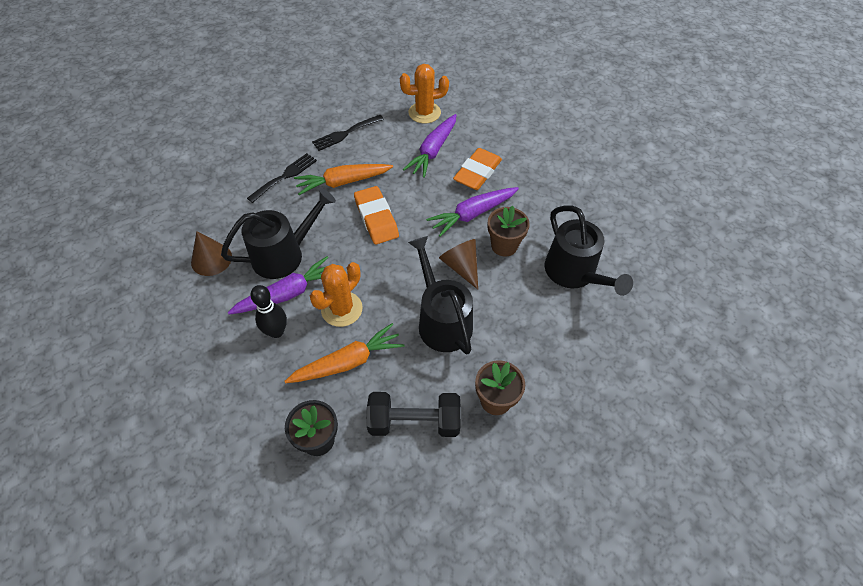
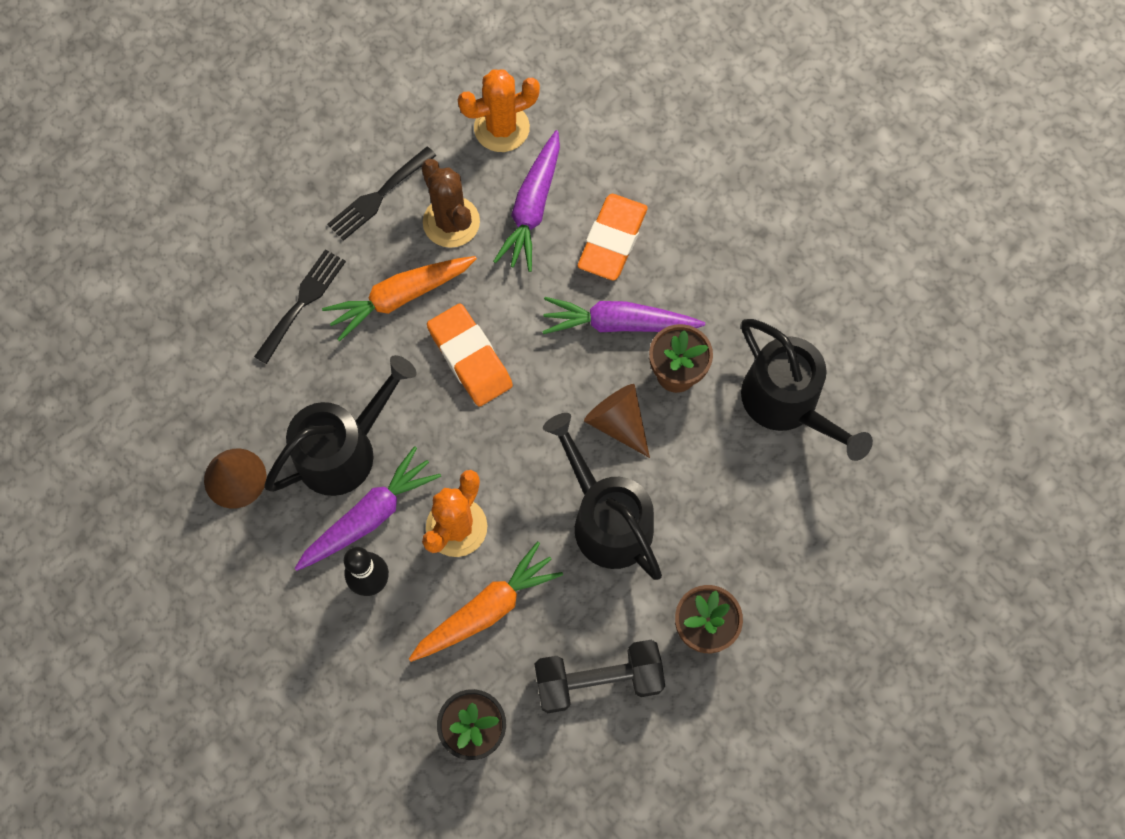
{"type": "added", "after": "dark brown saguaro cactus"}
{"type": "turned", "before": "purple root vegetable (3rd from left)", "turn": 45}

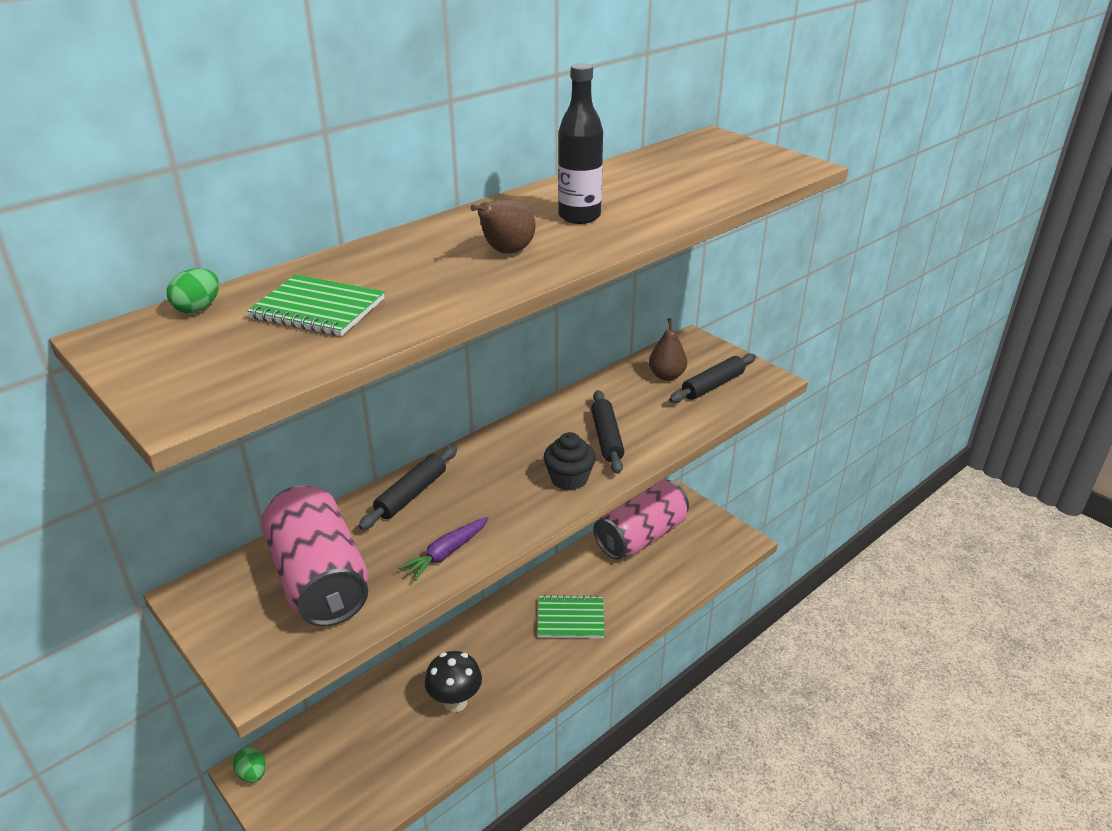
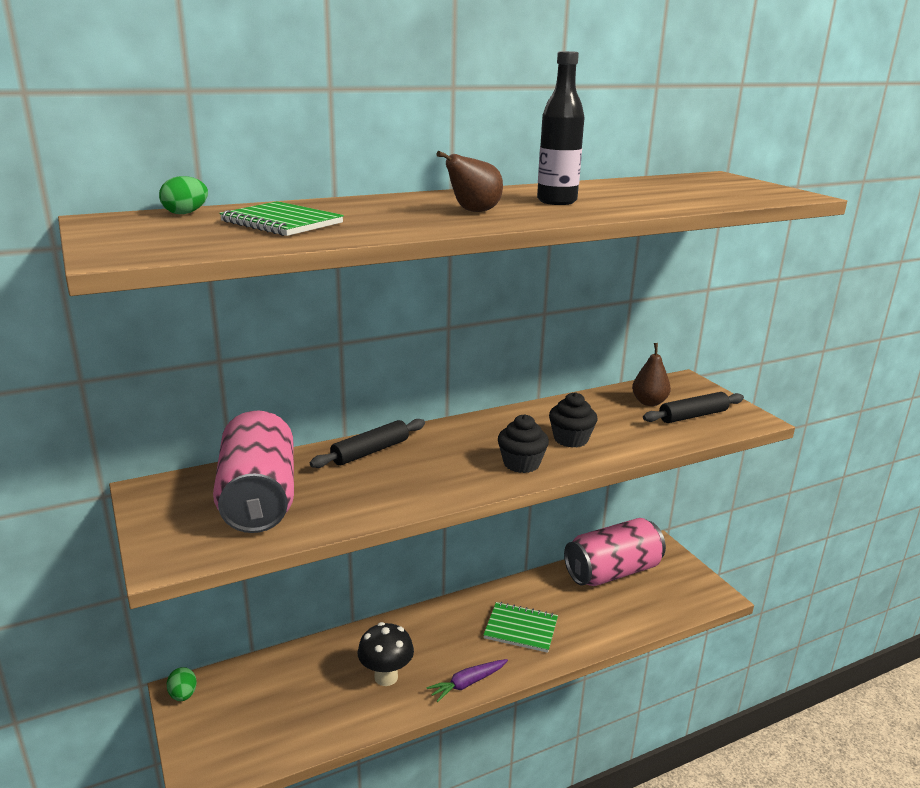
{"type": "moved", "before": "purple root vegetable"}
{"type": "replaced", "before": "jet-black dough roller (2nd from left)", "after": "jet-black cupcake (2nd from left)"}

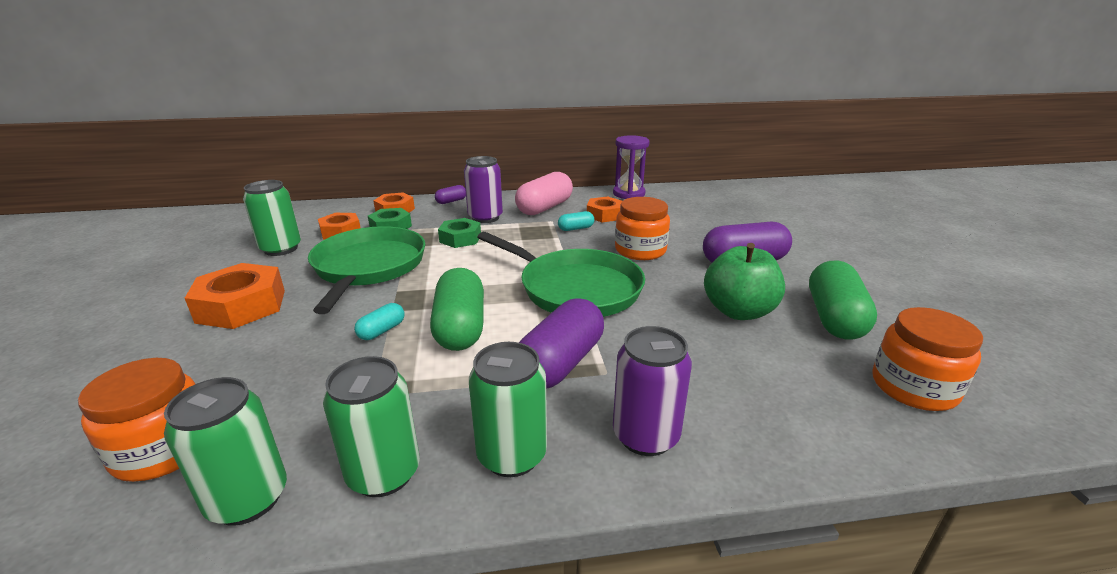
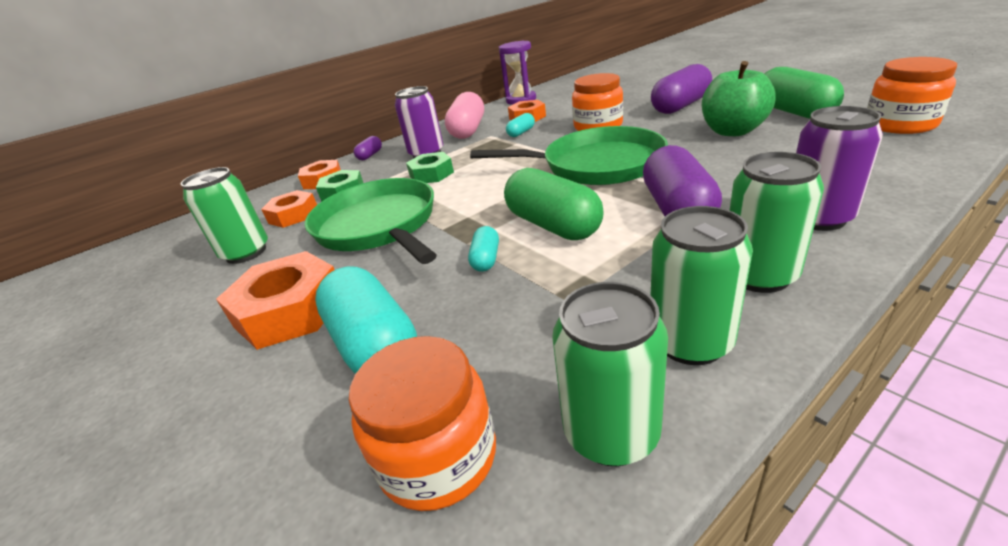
{"type": "added", "after": "turquoise pill (1st from left)"}

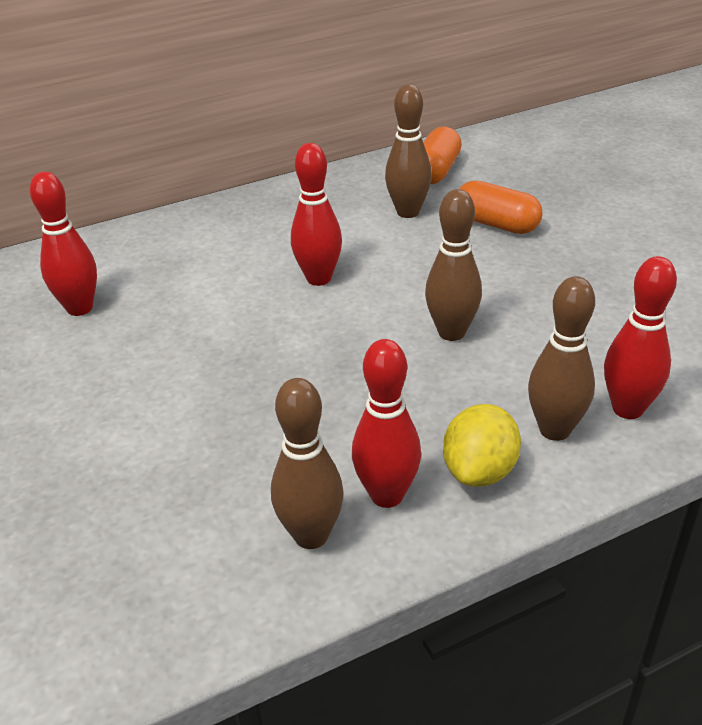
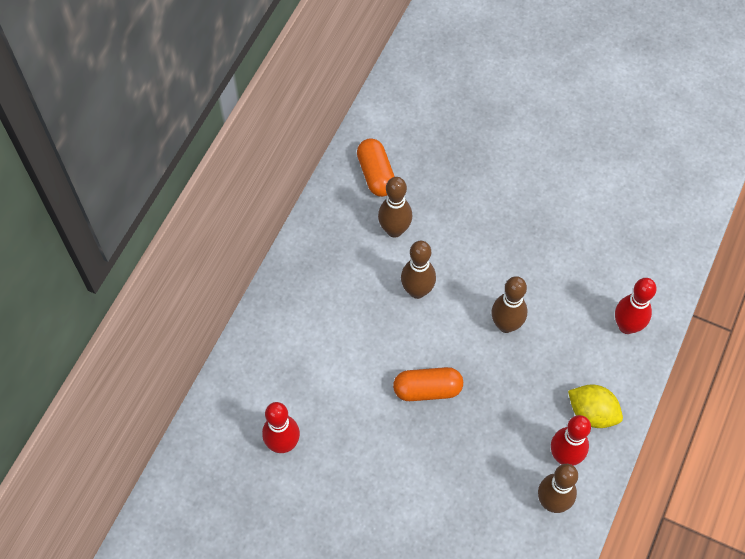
{"type": "removed", "before": "scarlet bowling pin (2nd from left)"}
{"type": "moved", "before": "bright orange pill (2nd from left)"}
{"type": "moved", "before": "dark brown bowling pin (4th from left in the first image)", "after": "dark brown bowling pin (2nd from left)"}
{"type": "turned", "before": "bright yellow toy lemon", "turn": -45}

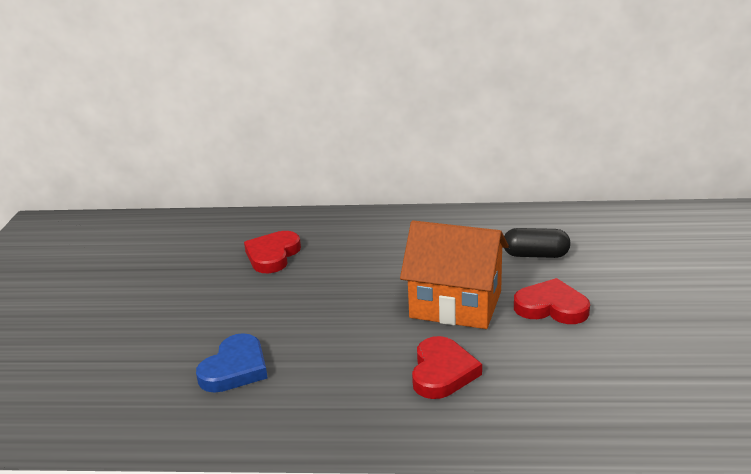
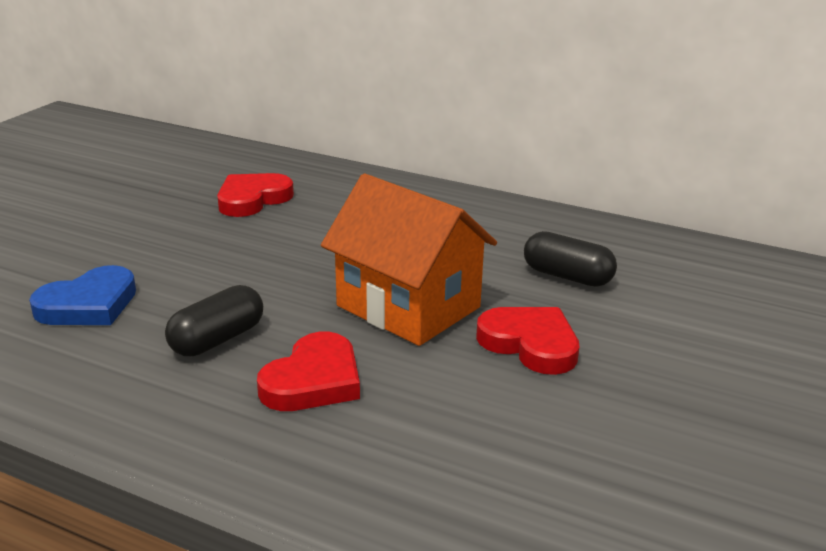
{"type": "added", "after": "jet-black pill (1st from left)"}

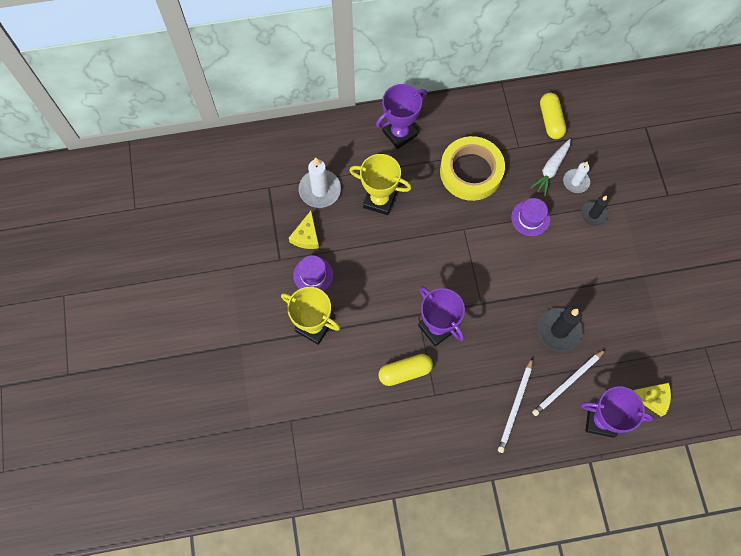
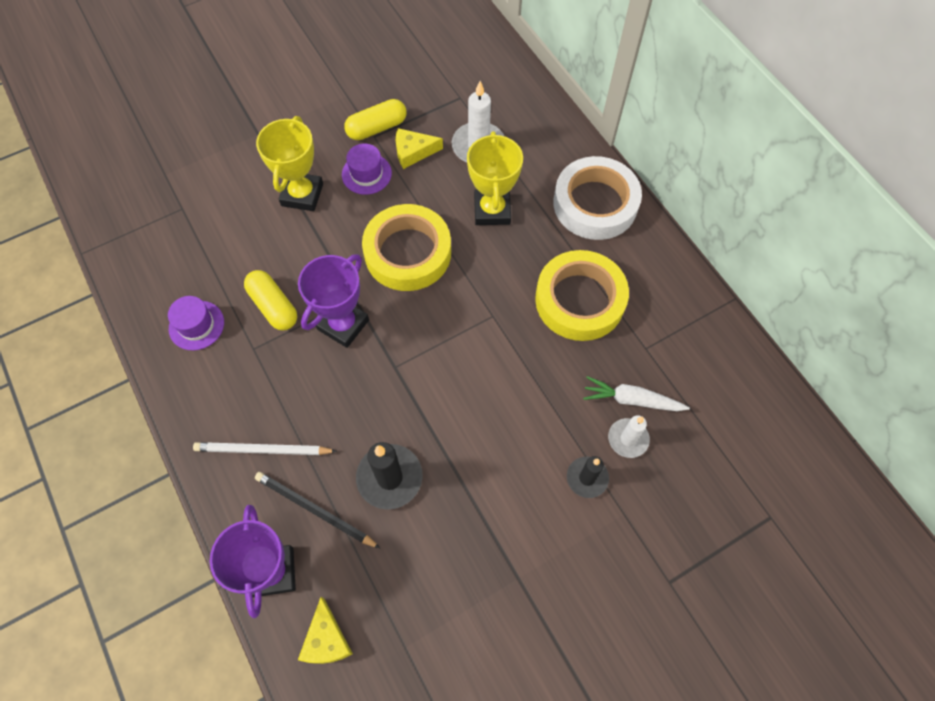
{"type": "added", "after": "bright yellow tape (1st from left)"}
{"type": "moved", "before": "purple tall hat (2nd from left in the first image)", "after": "purple tall hat (1st from left)"}
{"type": "moved", "before": "bright yellow pill (2nd from left)"}
{"type": "replaced", "before": "purple trophy (1st from left)", "after": "snow-white tape"}
{"type": "recoloured", "before": "snow-white lead pencil (2nd from left)", "after": "jet-black lead pencil"}

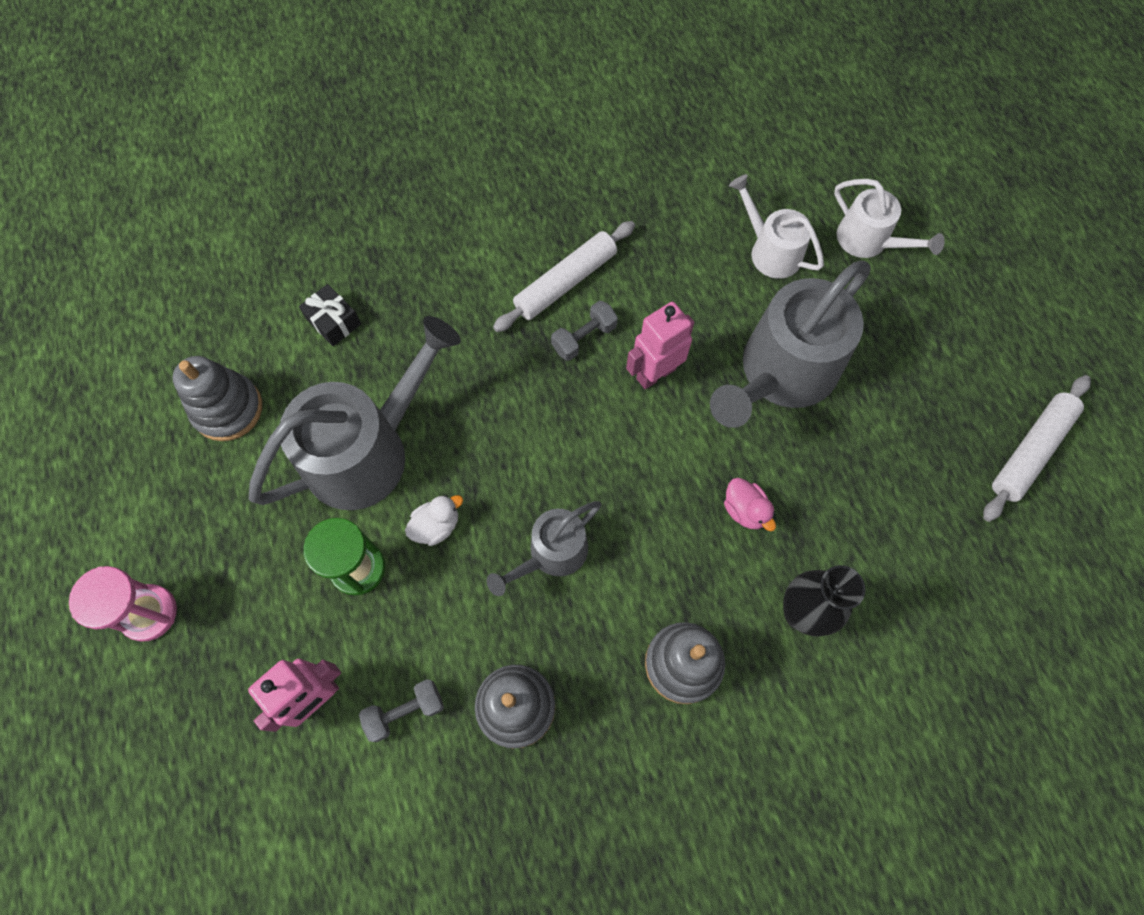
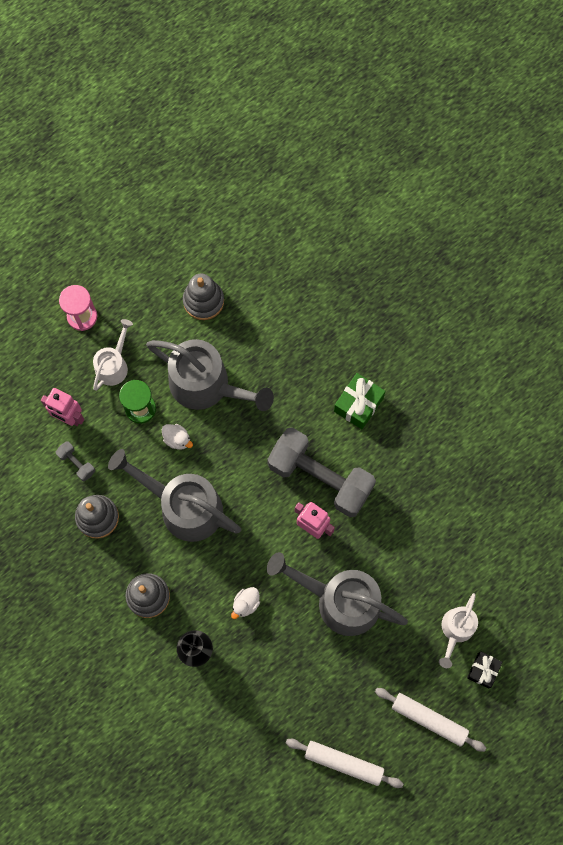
{"type": "added", "after": "emerald present"}
{"type": "moved", "before": "jet-black present"}
{"type": "moved", "before": "snow-white dough roller (1st from left in the first image)", "after": "snow-white dough roller (2nd from left)"}
{"type": "moved", "before": "snow-white watering pot (1st from left)"}
{"type": "recoloured", "before": "pink toy duck", "after": "snow-white toy duck (2nd from left)"}
{"type": "resized", "before": "gray watering pot (2nd from left in the first image)", "scale": 1.82}
{"type": "resized", "before": "gray free weight (2nd from left)", "scale": 2.5}

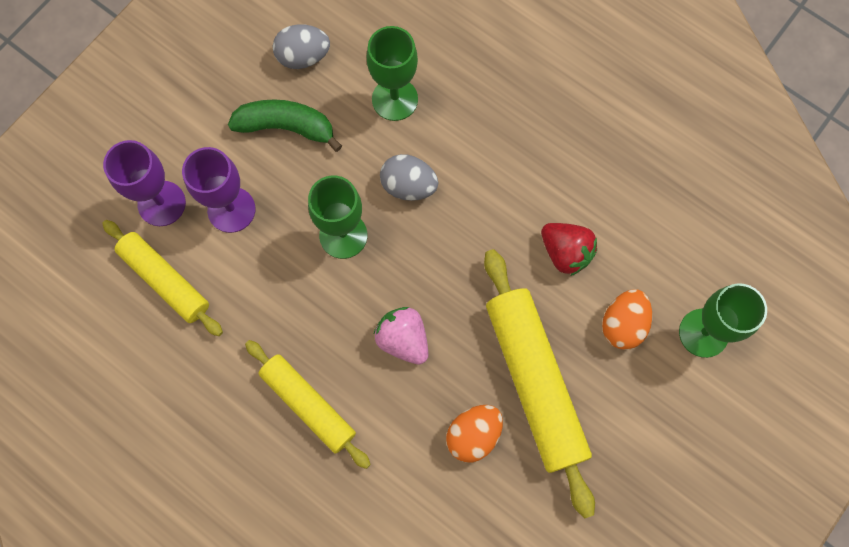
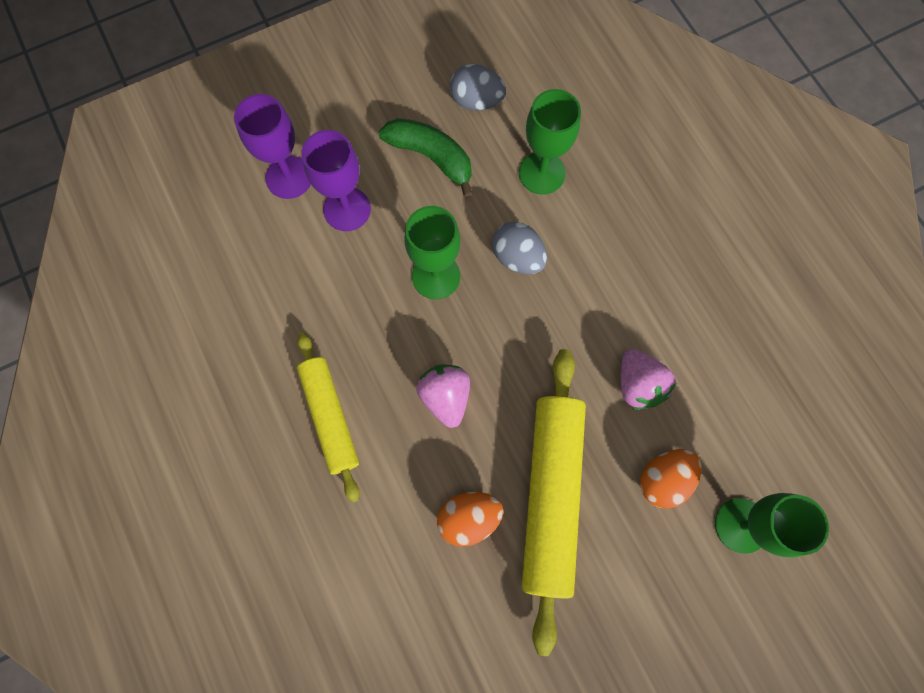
{"type": "removed", "before": "bright yellow dough roller (1st from left)"}
{"type": "recoloured", "before": "scarlet berry", "after": "pink berry (2nd from left)"}

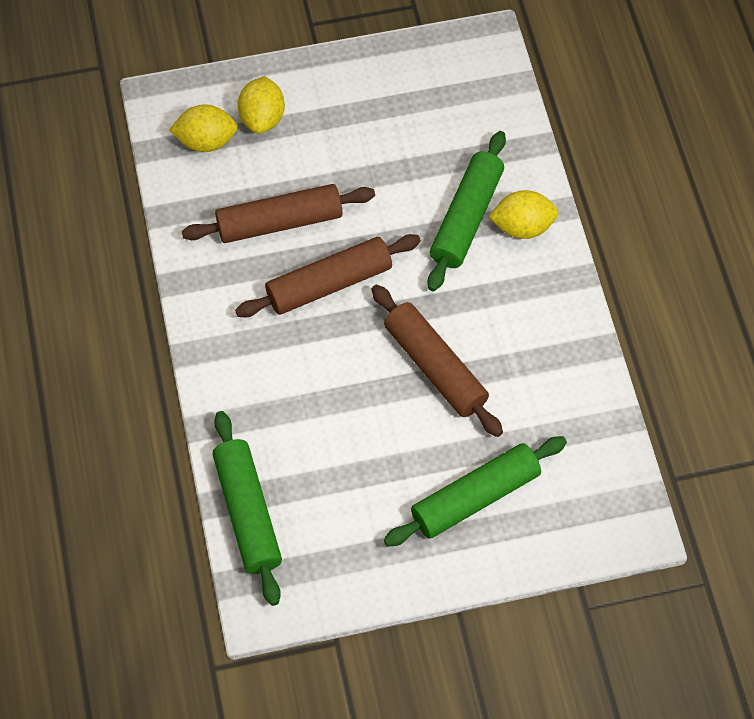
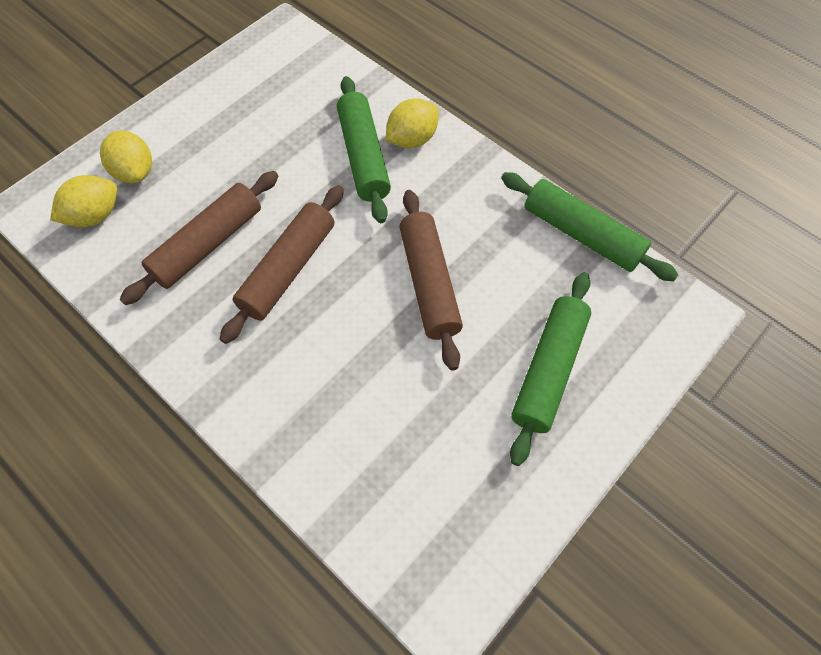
{"type": "moved", "before": "emerald dough roller (1st from left in the first image)", "after": "emerald dough roller (3rd from left)"}
{"type": "turned", "before": "dark brown dough roller (3rd from left)", "turn": 60}

